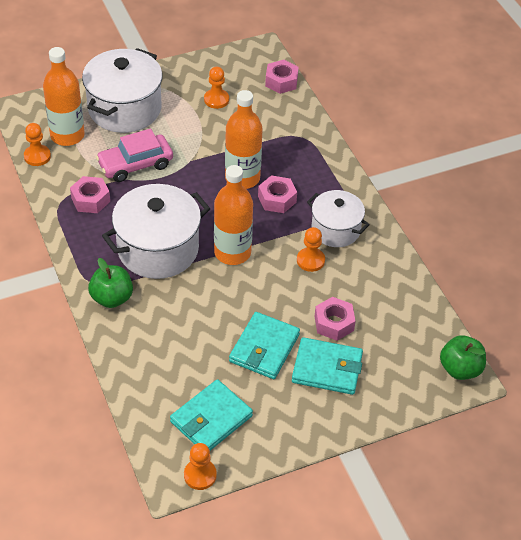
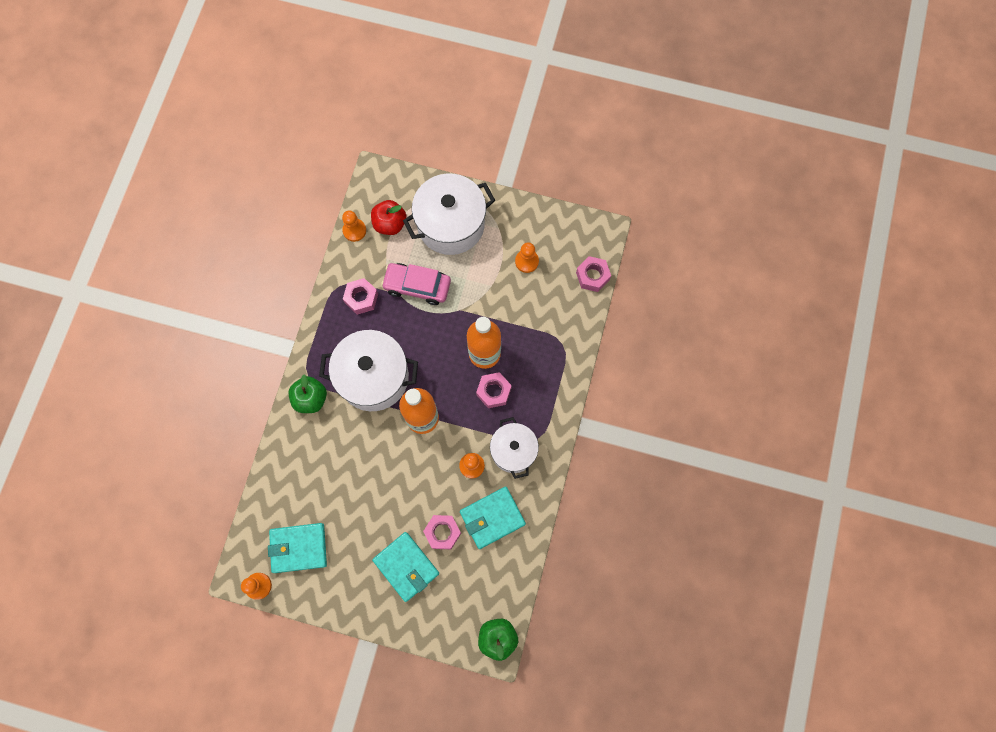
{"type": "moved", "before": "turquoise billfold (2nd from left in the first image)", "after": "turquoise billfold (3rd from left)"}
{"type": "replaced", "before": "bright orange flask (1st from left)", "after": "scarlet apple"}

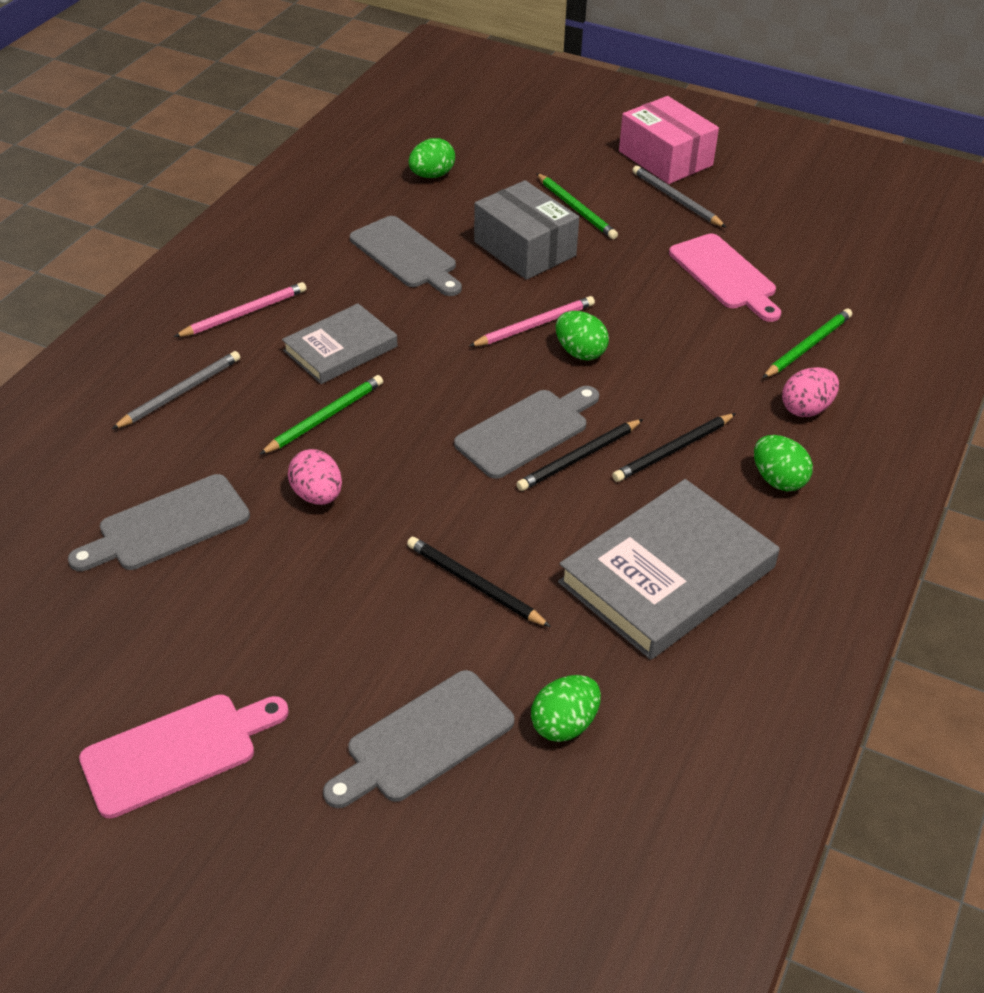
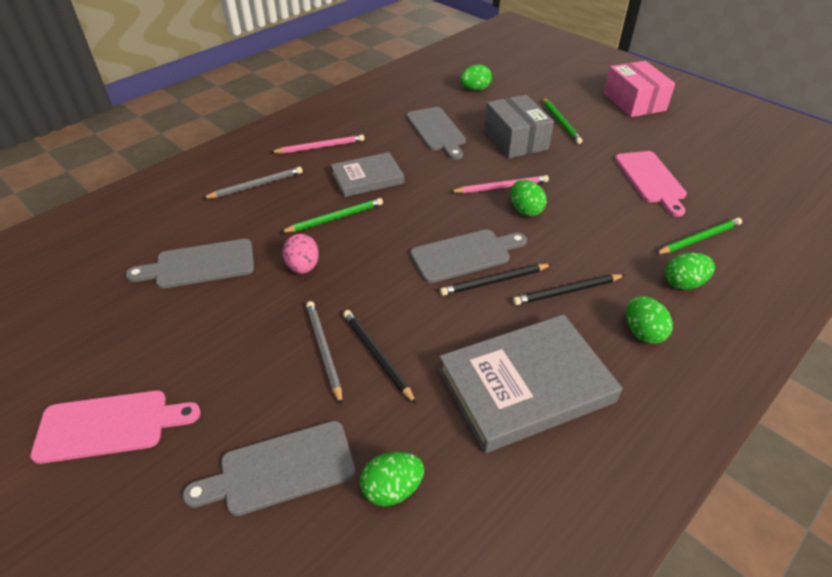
{"type": "moved", "before": "gray lead pencil (2nd from left)"}
{"type": "recoloured", "before": "pink egg (2nd from left)", "after": "emerald egg (5th from left)"}

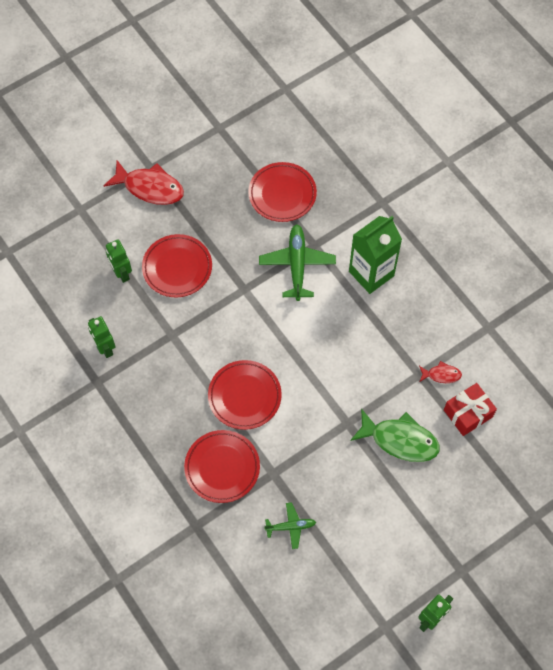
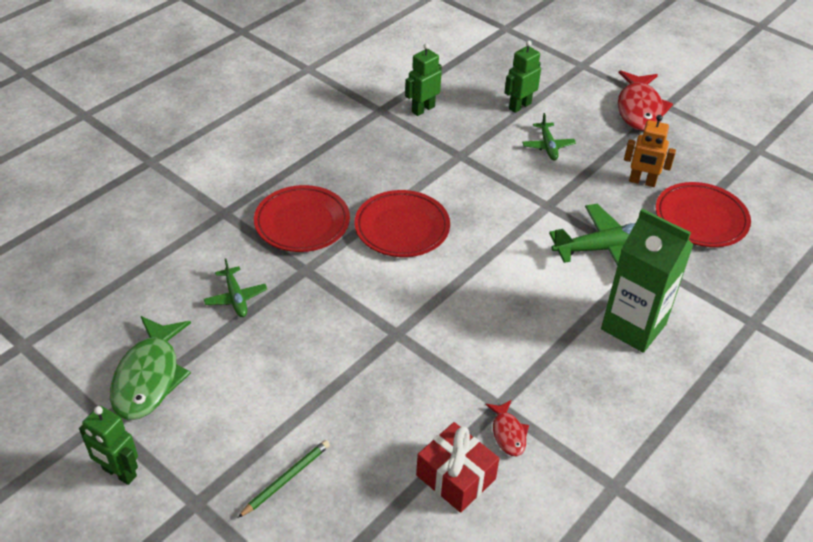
{"type": "added", "after": "emerald lead pencil"}
{"type": "added", "after": "bright orange robot"}
{"type": "moved", "before": "emerald fish"}
{"type": "replaced", "before": "scarlet dinner plate (1st from left)", "after": "emerald toy plane (2nd from left)"}

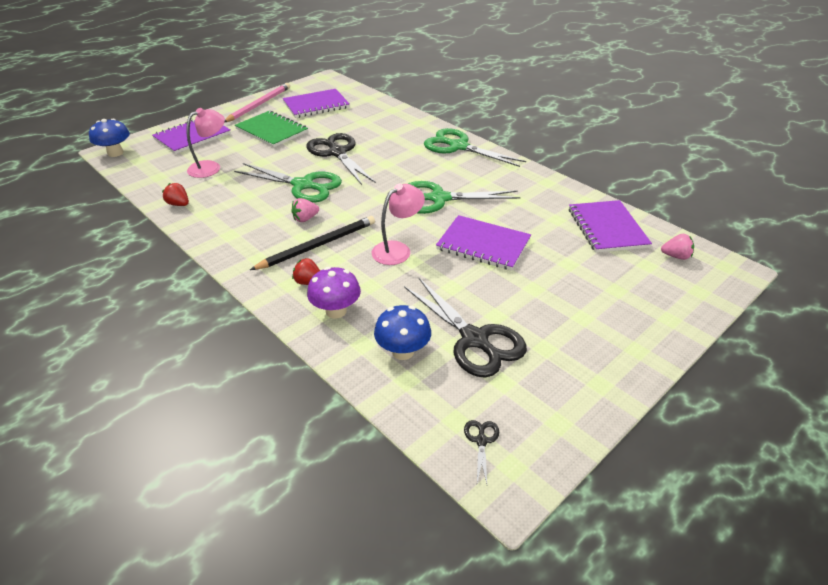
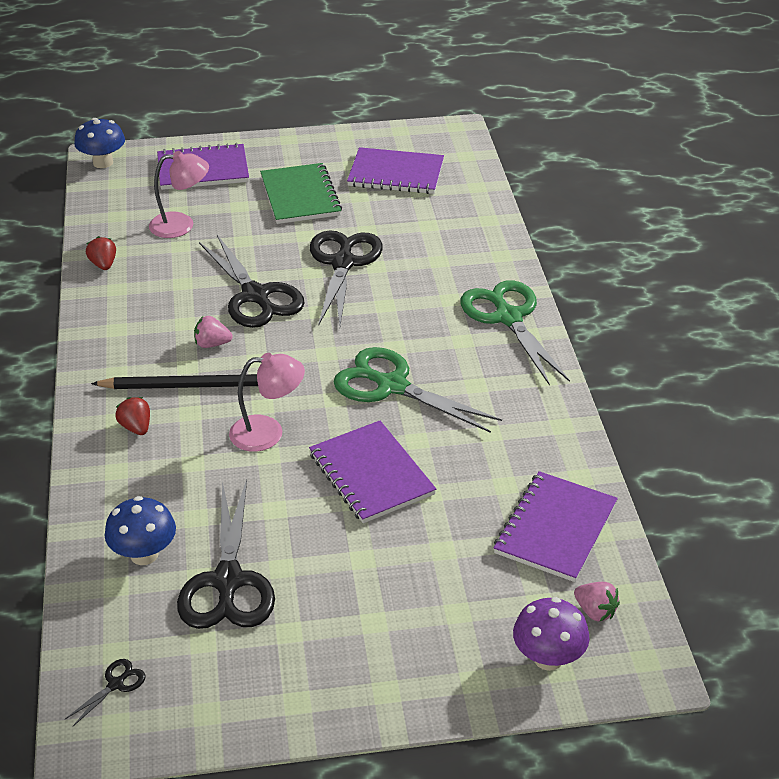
{"type": "removed", "before": "pink lead pencil"}
{"type": "moved", "before": "purple fungus"}
{"type": "recoloured", "before": "emerald shears (1st from left)", "after": "jet-black shears (3rd from left)"}

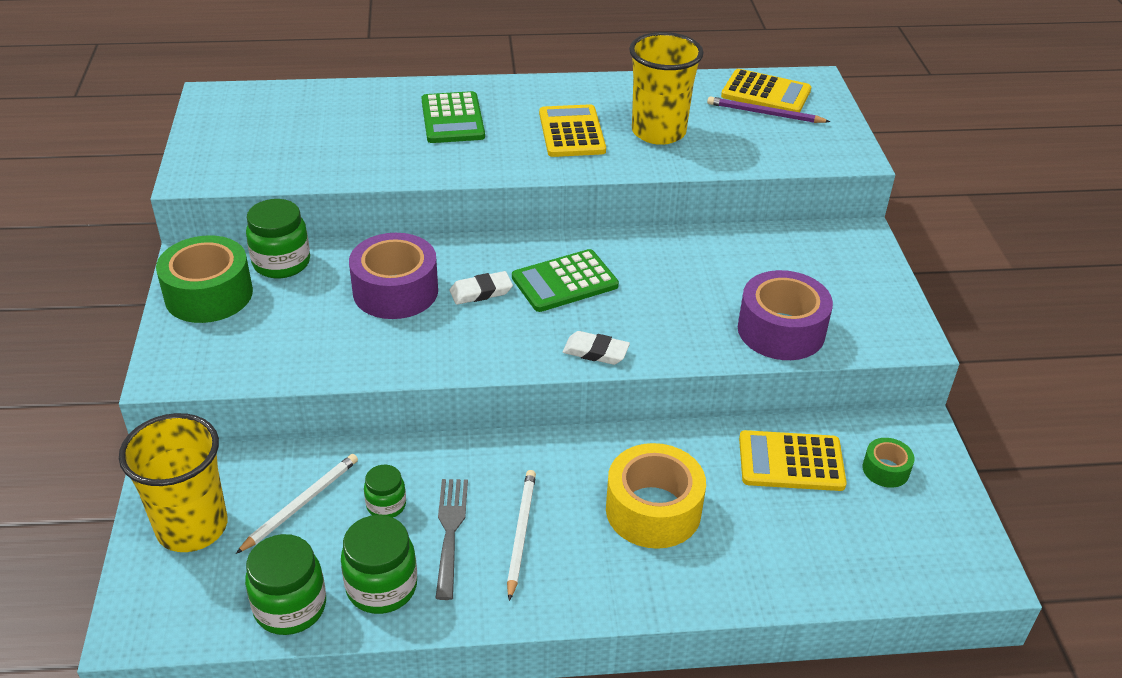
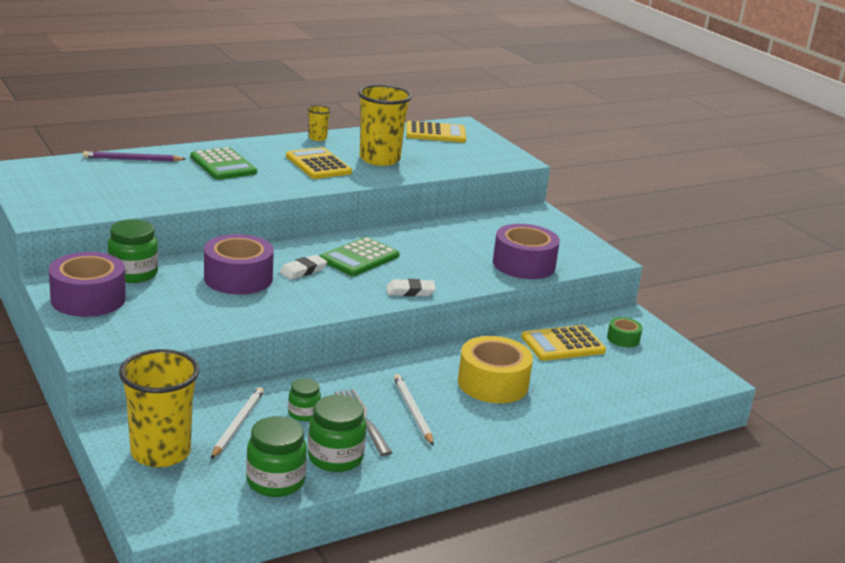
{"type": "added", "after": "bright yellow cup (2nd from left)"}
{"type": "moved", "before": "purple lead pencil"}
{"type": "recoloured", "before": "emerald tape (1st from left)", "after": "purple tape (1st from left)"}

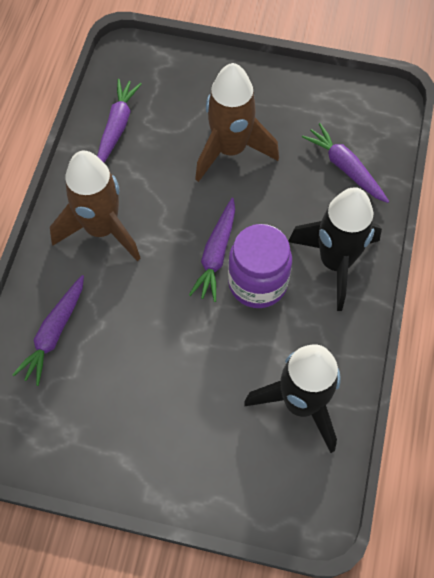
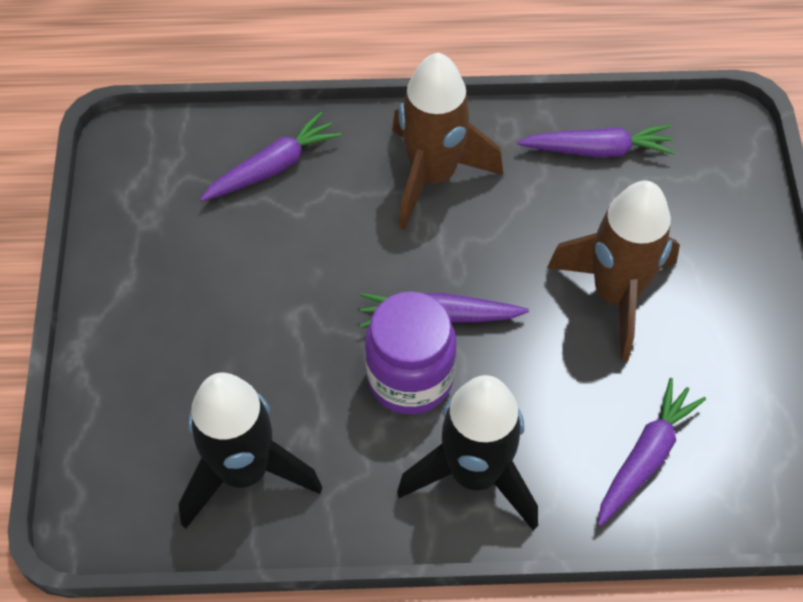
{"type": "turned", "before": "purple root vegetable (1st from left)", "turn": 135}

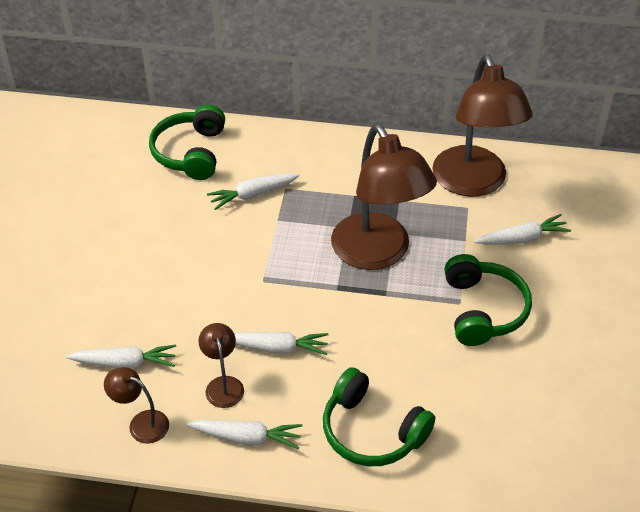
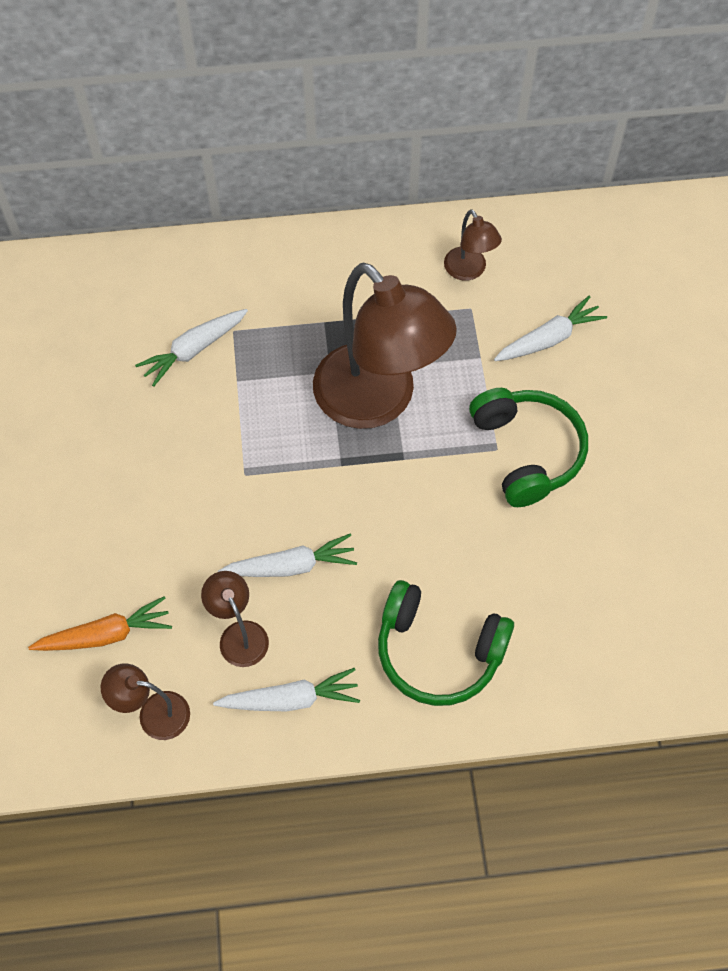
{"type": "removed", "before": "emerald headset (1st from left)"}
{"type": "recoloured", "before": "snow-white root vegetable (1st from left)", "after": "bright orange root vegetable"}
{"type": "resized", "before": "dark brown reading lamp (4th from left)", "scale": 0.44}

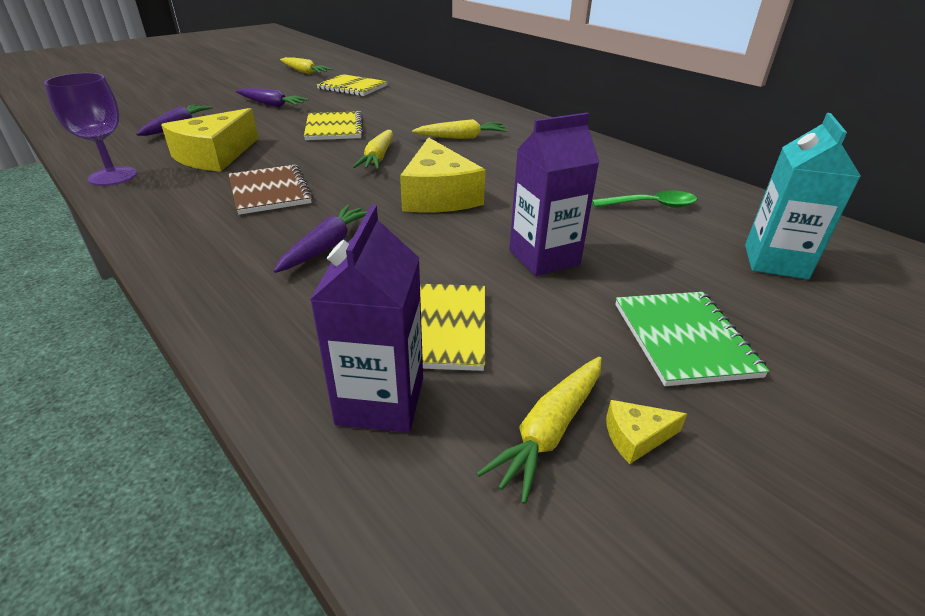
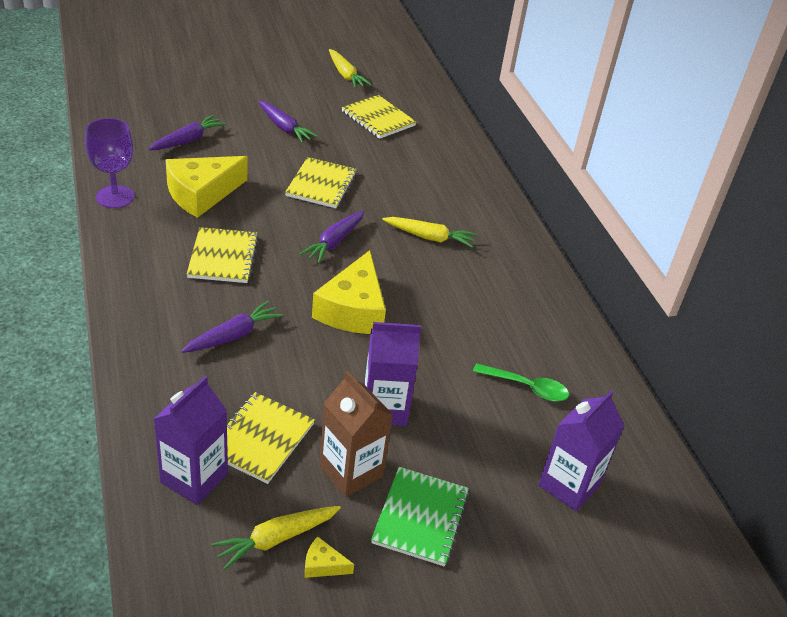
{"type": "added", "after": "dark brown carton"}
{"type": "recoloured", "before": "dark brown notebook", "after": "bright yellow notebook (1st from left)"}
{"type": "recoloured", "before": "bright yellow root vegetable (2nd from left)", "after": "purple root vegetable (4th from left)"}
{"type": "recoloured", "before": "turquoise carton", "after": "purple carton (3rd from left)"}

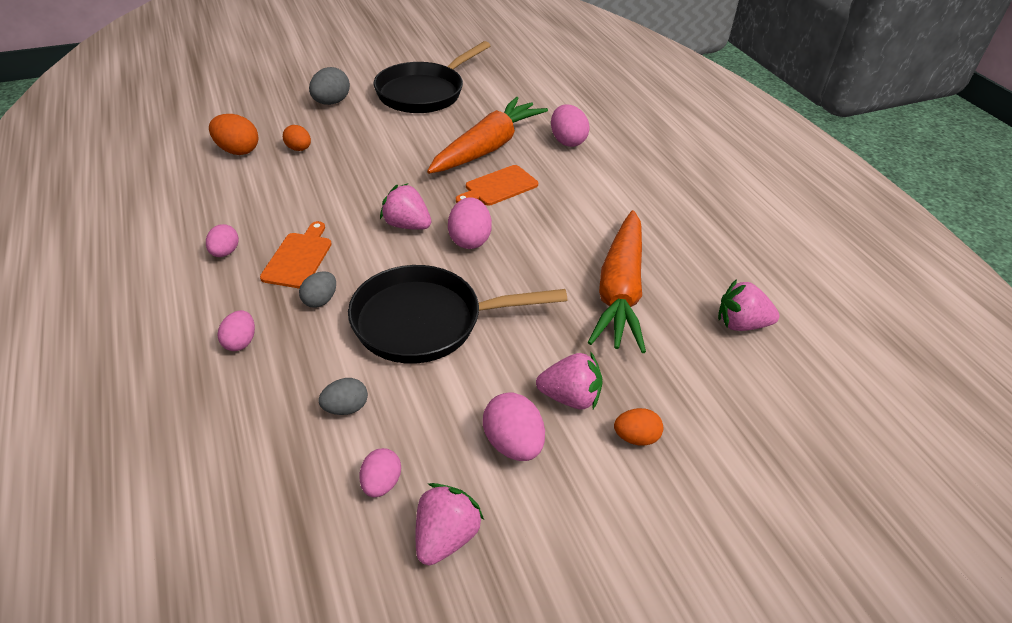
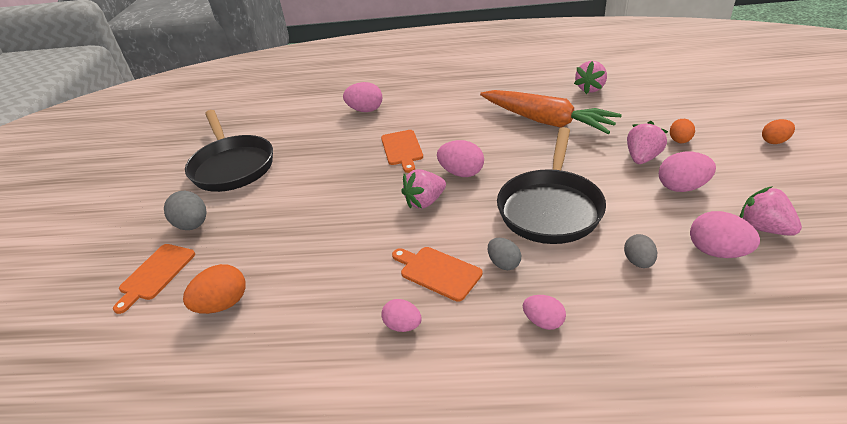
{"type": "removed", "before": "bright orange root vegetable (1st from left)"}
{"type": "added", "after": "bright orange cutting board (1st from left)"}
{"type": "moved", "before": "bright orange egg (2nd from left in the first image)", "after": "bright orange egg (3rd from left)"}
{"type": "resized", "before": "pink egg (3rd from left in the first image)", "scale": 1.54}

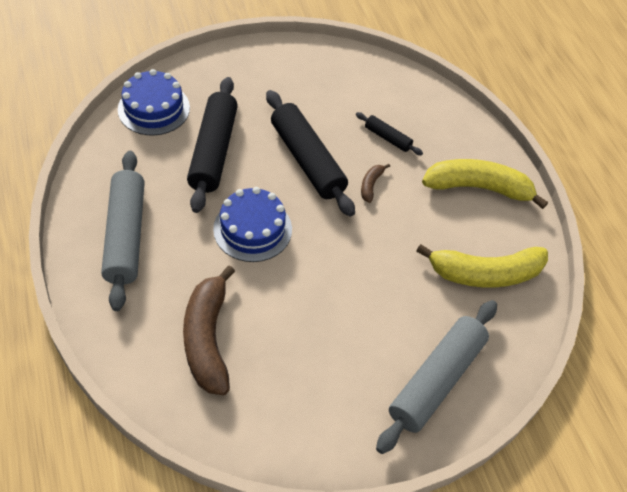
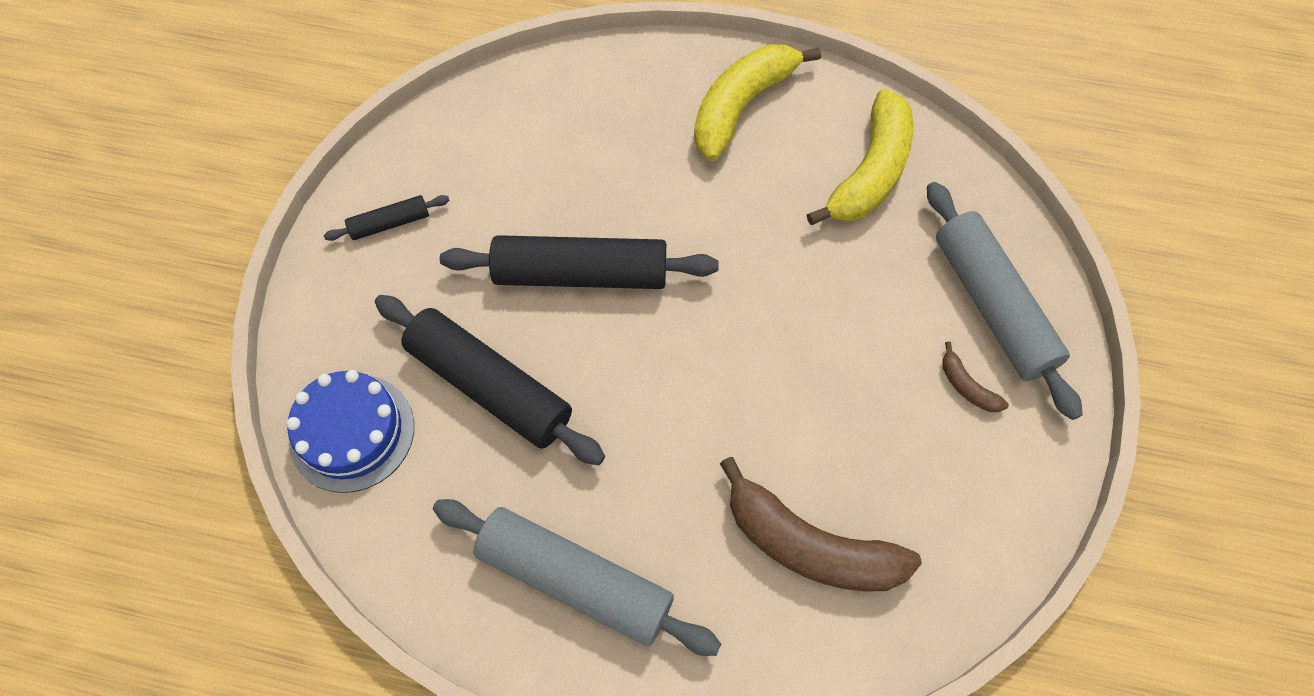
{"type": "removed", "before": "cobalt cake (2nd from left)"}
{"type": "moved", "before": "jet-black dough roller (3rd from left in the first image)", "after": "jet-black dough roller (1st from left)"}
{"type": "moved", "before": "dark brown banana (2nd from left)"}

